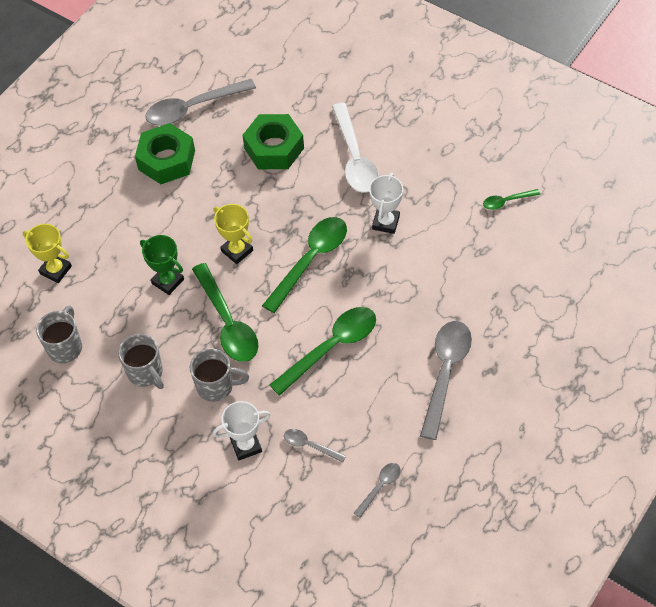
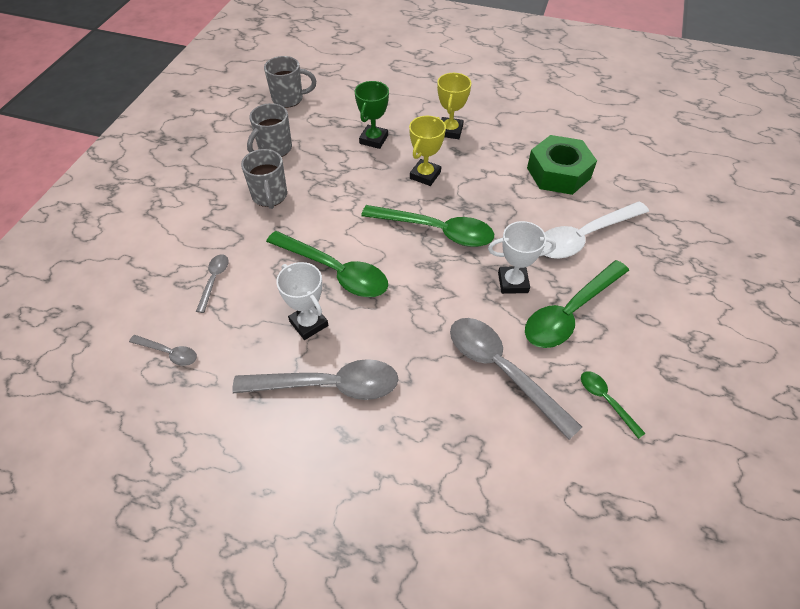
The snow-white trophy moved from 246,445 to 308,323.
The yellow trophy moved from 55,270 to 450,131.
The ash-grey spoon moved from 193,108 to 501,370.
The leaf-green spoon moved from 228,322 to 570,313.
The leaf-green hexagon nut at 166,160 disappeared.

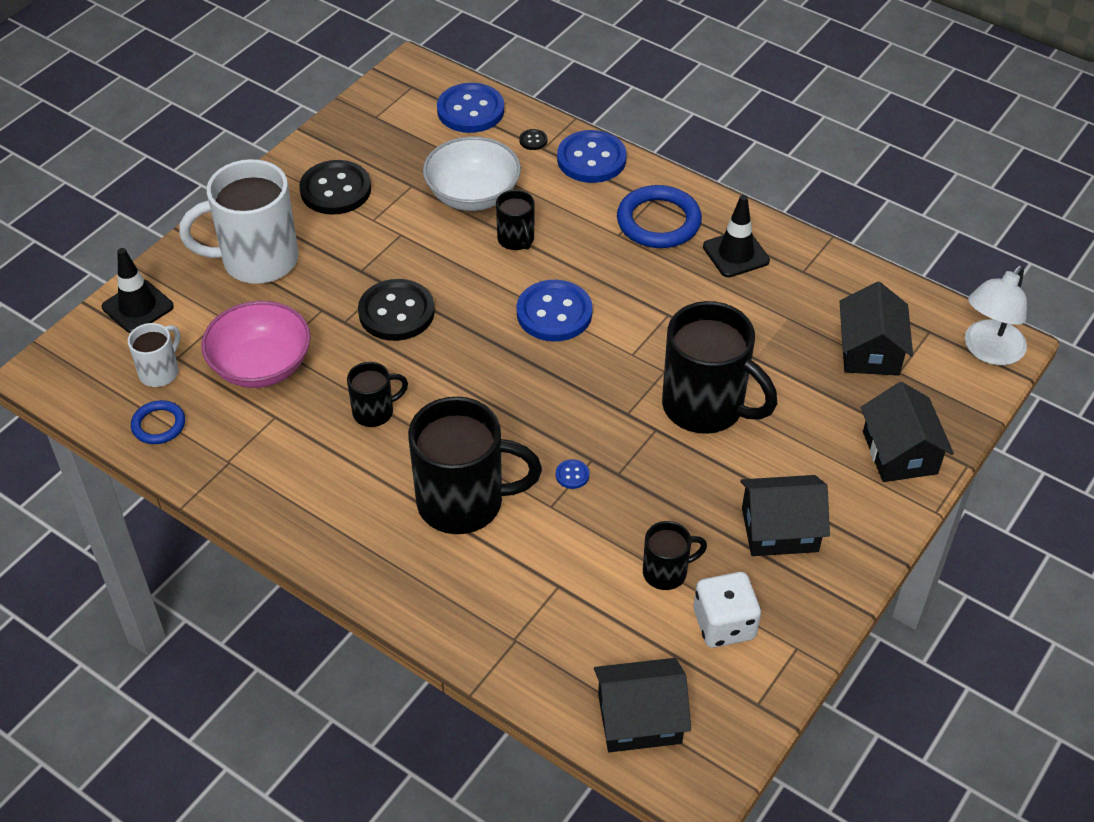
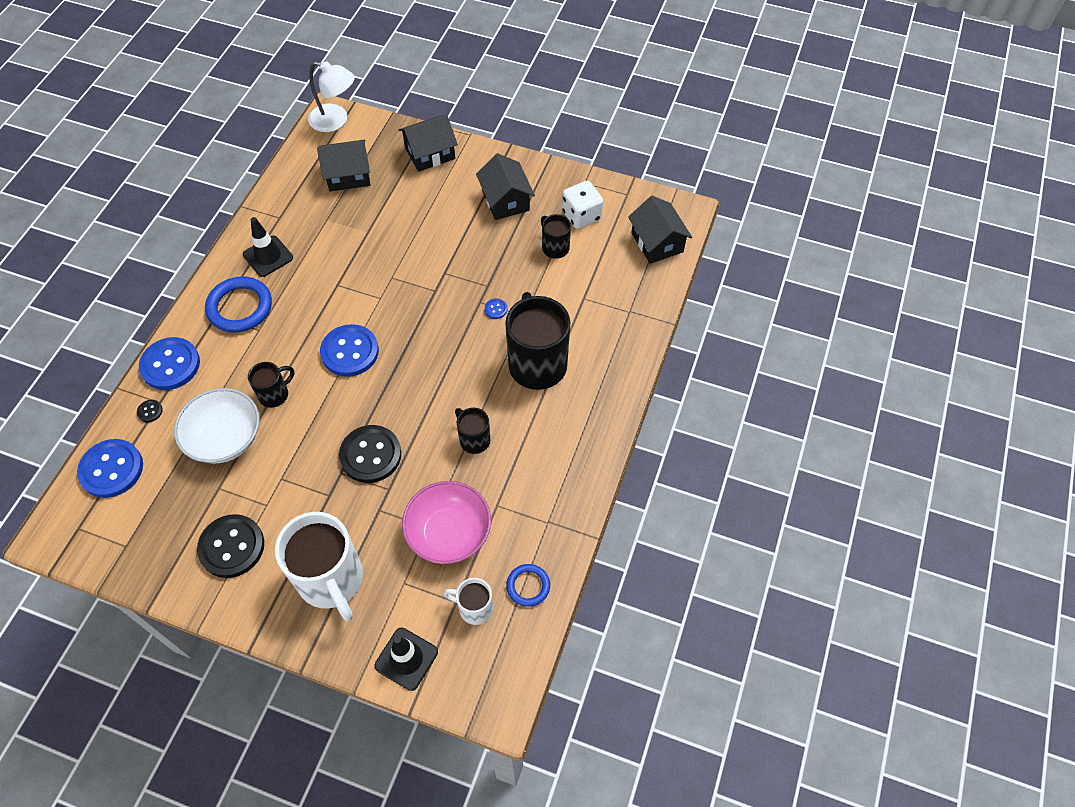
The ebony coffee mug at 706,407 disappeared.

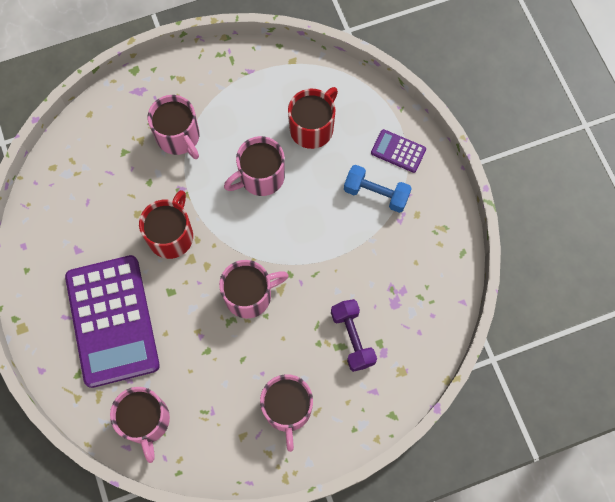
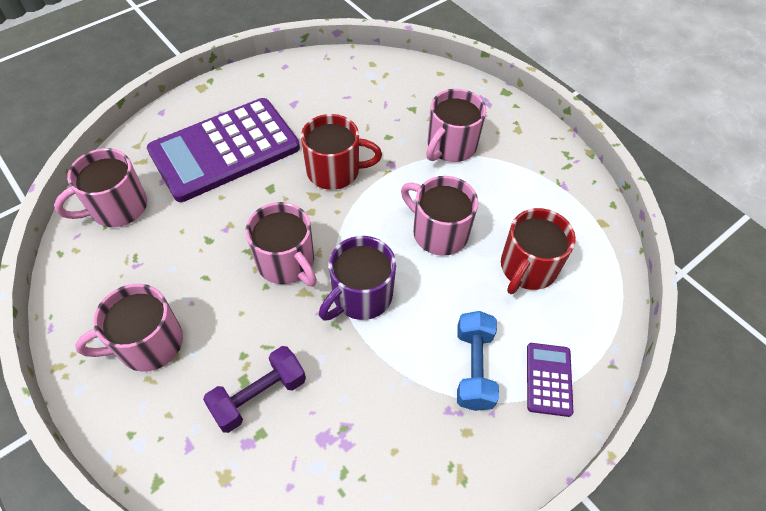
The royal purple coffee mug at 361,296 appeared.
The scarlet coffee mug at 312,128 turned 105 degrees clockwise.

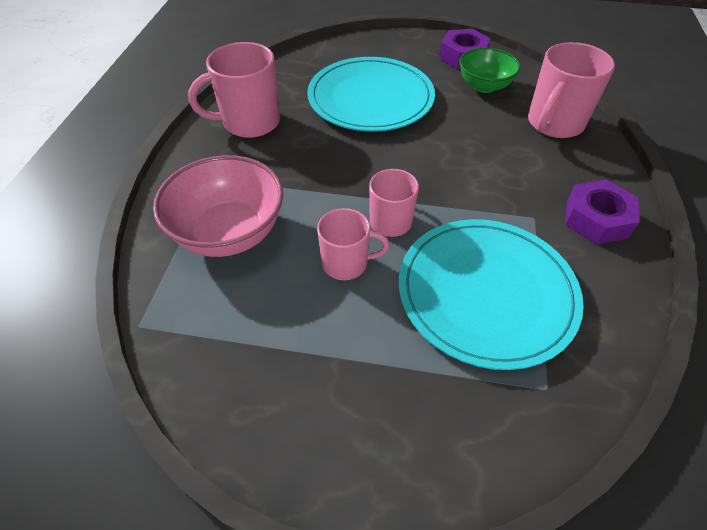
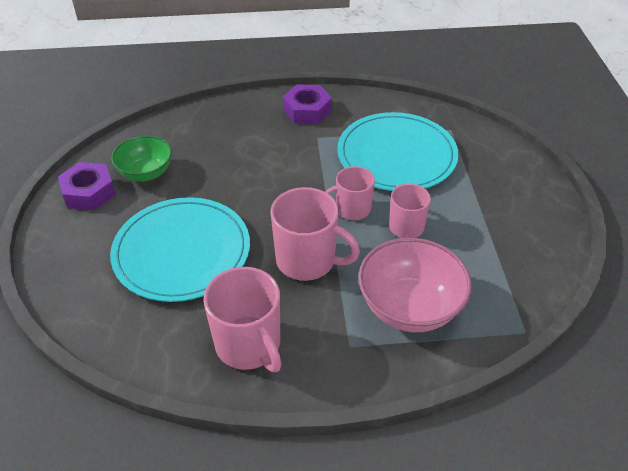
The pink coffee mug moved from 554,124 to 307,261.

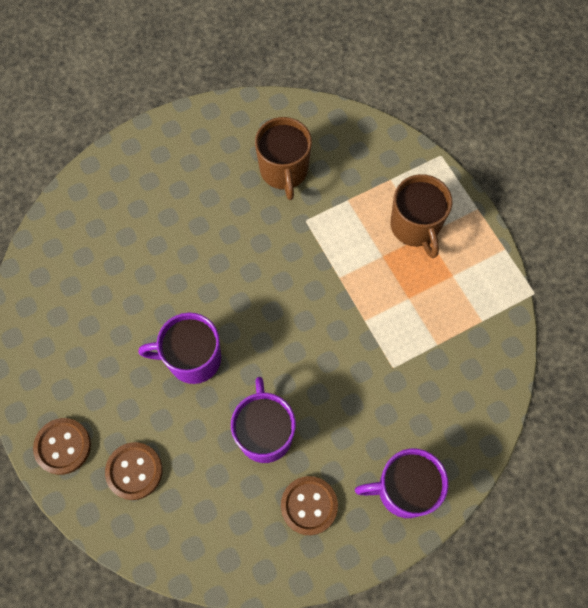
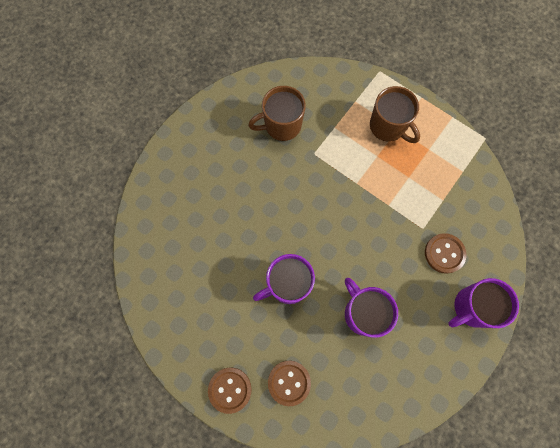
The brown coffee mug at 284,171 turned 105 degrees clockwise.
The brown shirt button moved from 309,505 to 444,253.

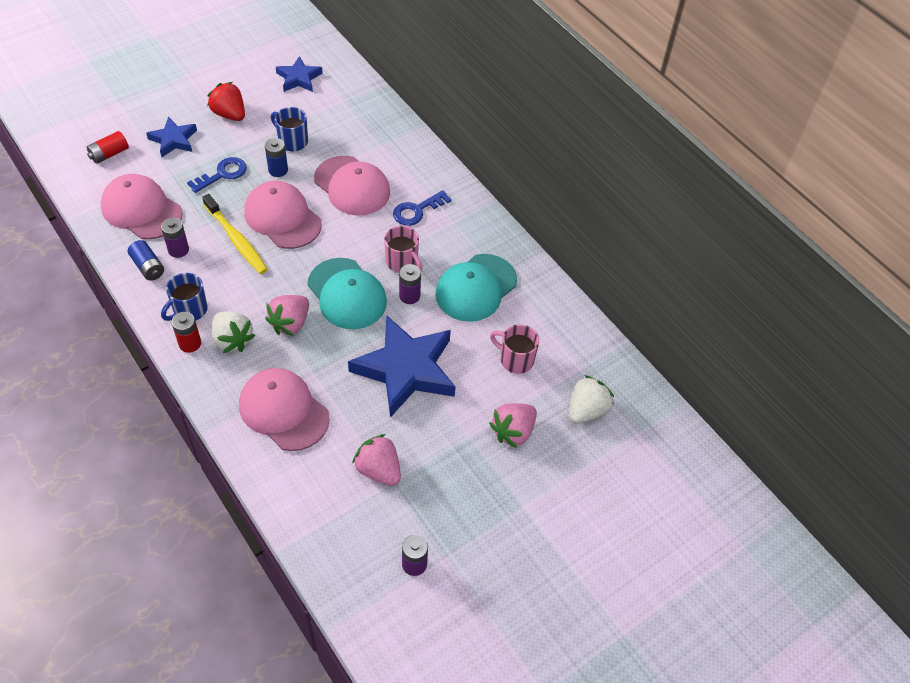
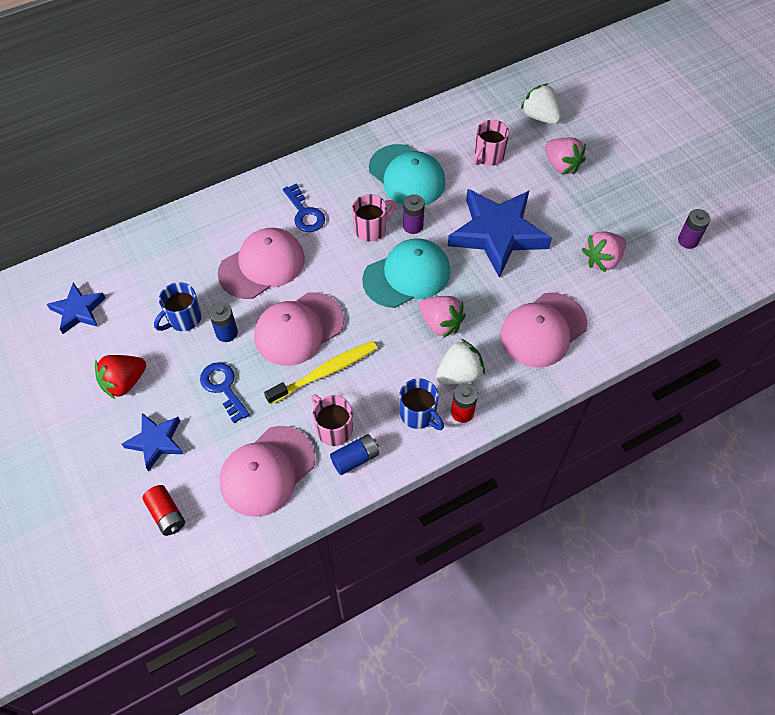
The royal purple AA battery at 178,250 was replaced by the pink coffee mug at 333,429.

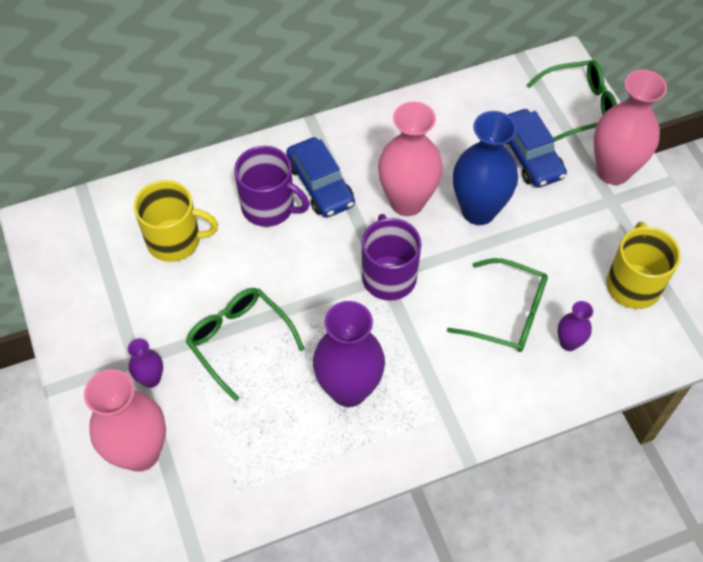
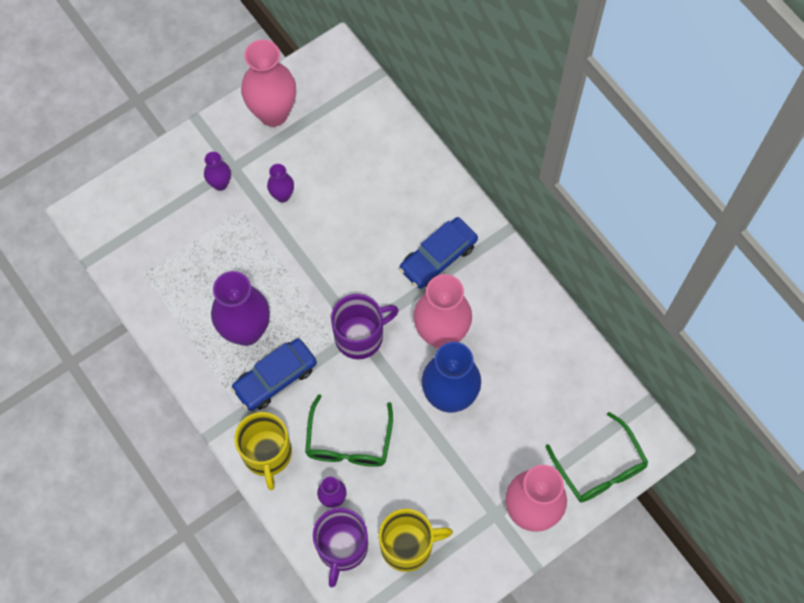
The royal blue car moved from 529,155 to 275,378.
The yellow coffee mug moved from 175,240 to 267,454.
The pink tall vase moved from 140,452 to 273,113.
The royal purple tall vase at 282,195 appeared.
The royal purple coffee mug moved from 269,207 to 342,547.
The leaf-green eyeglasses at 239,340 disappeared.

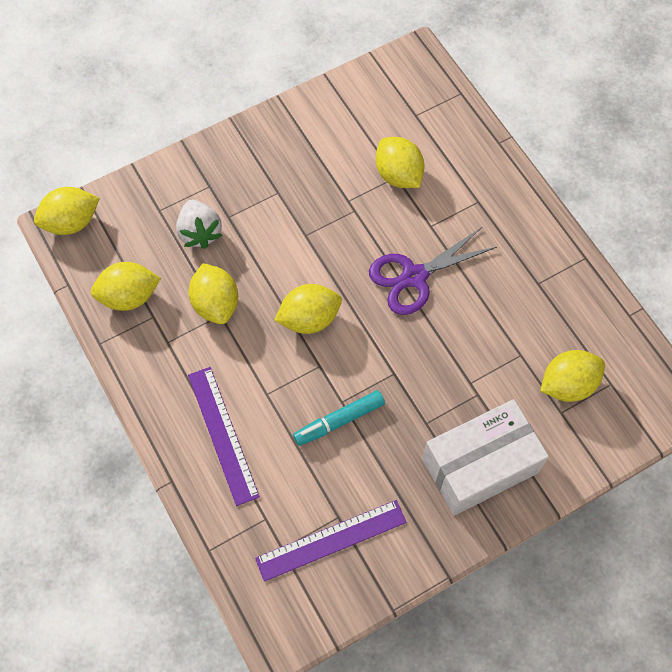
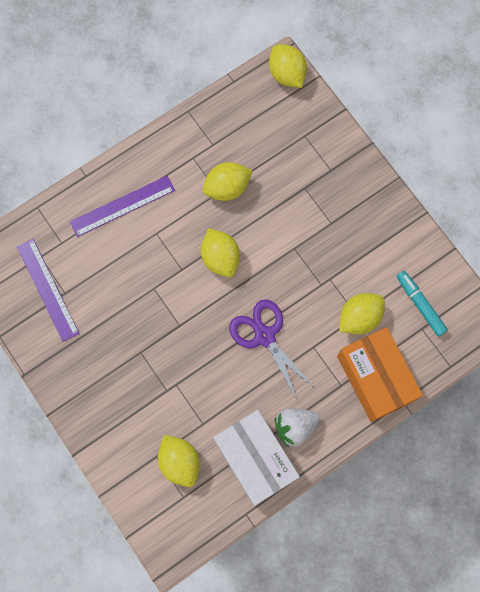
The snow-white box moved from 480,466 to 255,459.
The snow-white toy strawberry moved from 200,232 to 295,427.
The bright orange box at 375,378 appeared.
The aqua marker pen moved from 339,421 to 420,304.
The yellow toy lemon at 129,296 disappeared.

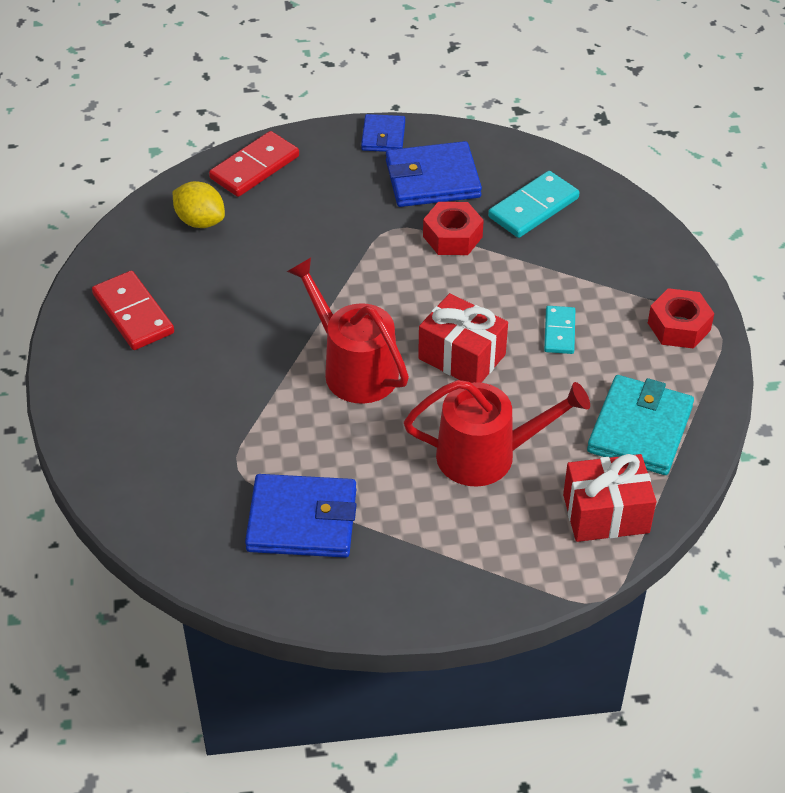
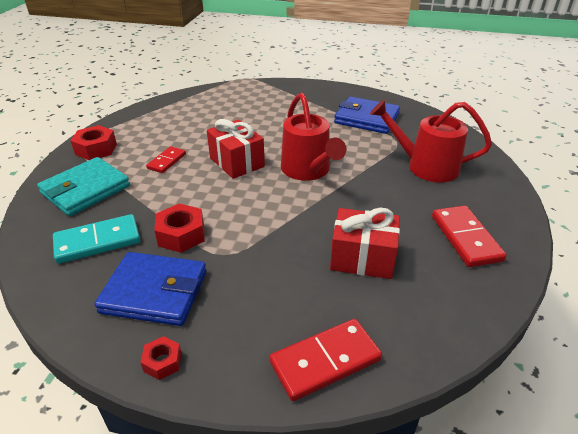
The aqua card wallet moved from 639,429 to 86,189.
The royal blue card wallet at 383,136 was replaced by the scarlet hexagon nut at 162,362.
The aqua domino at 559,332 became the scarlet domino at 167,161.
The scarlet gift moved from 606,513 to 362,258.
The scarlet sprinkling can moved from 487,455 to 425,166.
The yellow toy lemon at 200,221 disappeared.

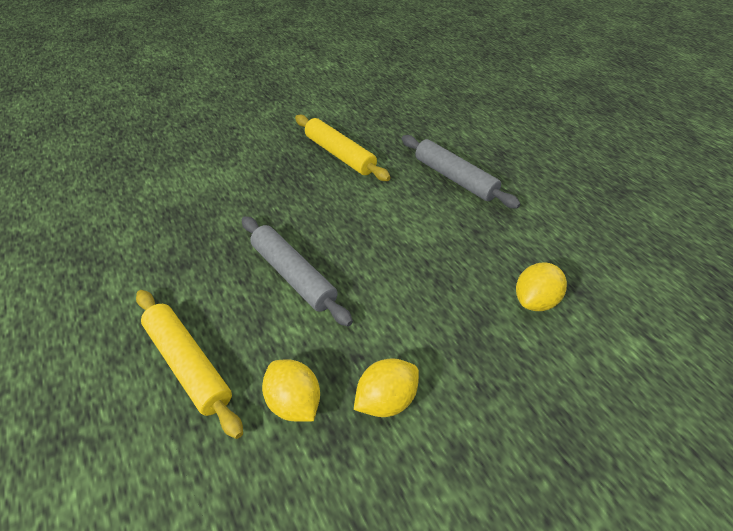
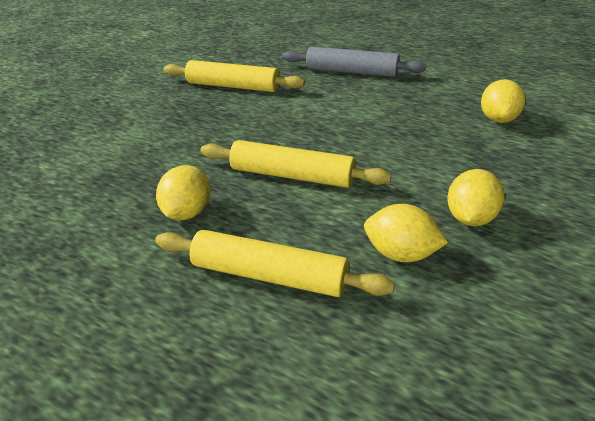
The yellow toy lemon at 187,213 appeared.
The ash-grey rolling pin at 293,275 became the yellow rolling pin at 292,176.

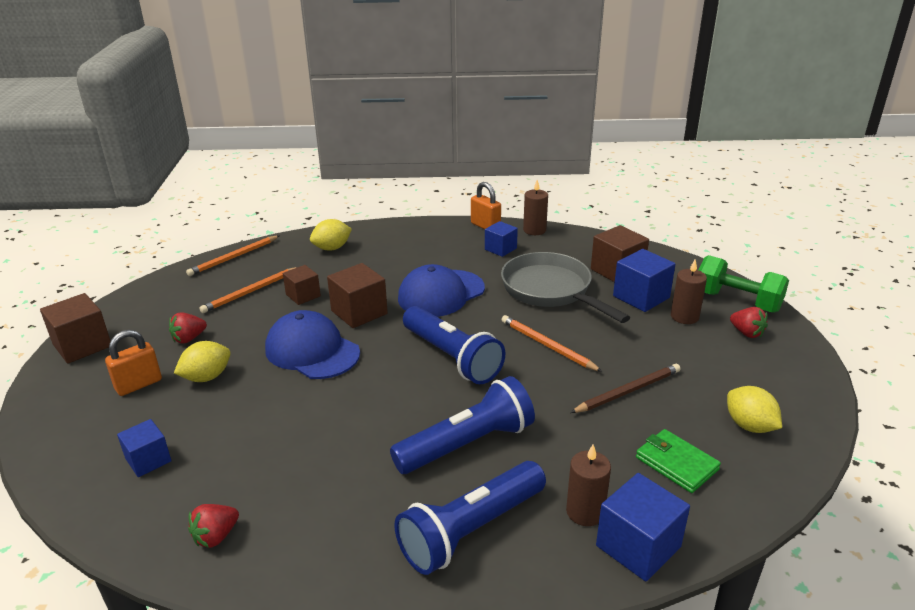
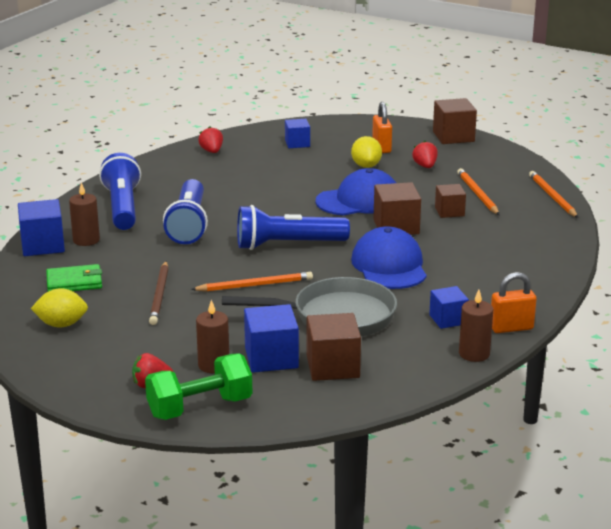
The yellow toy lemon at 332,248 disappeared.

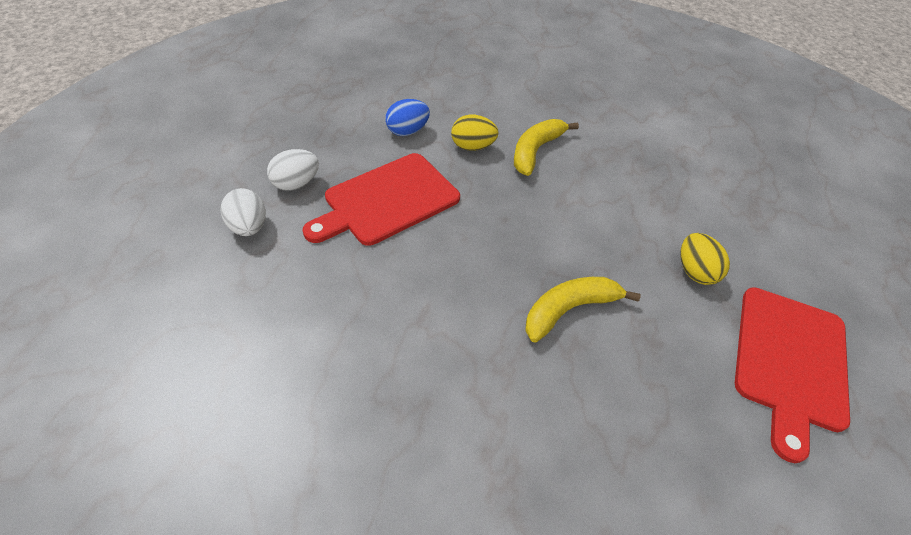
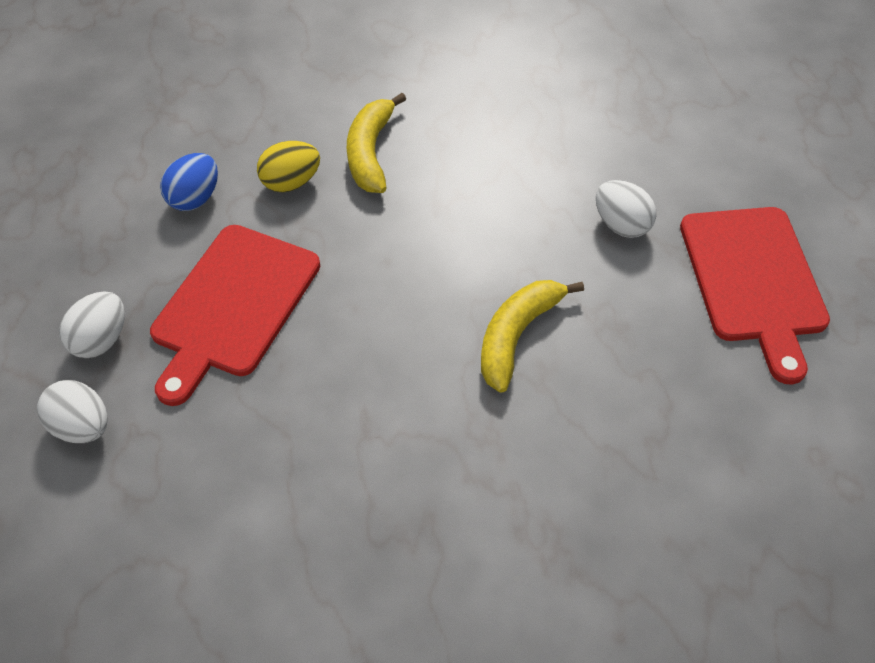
The yellow egg at 694,271 became the snow-white egg at 621,224.

